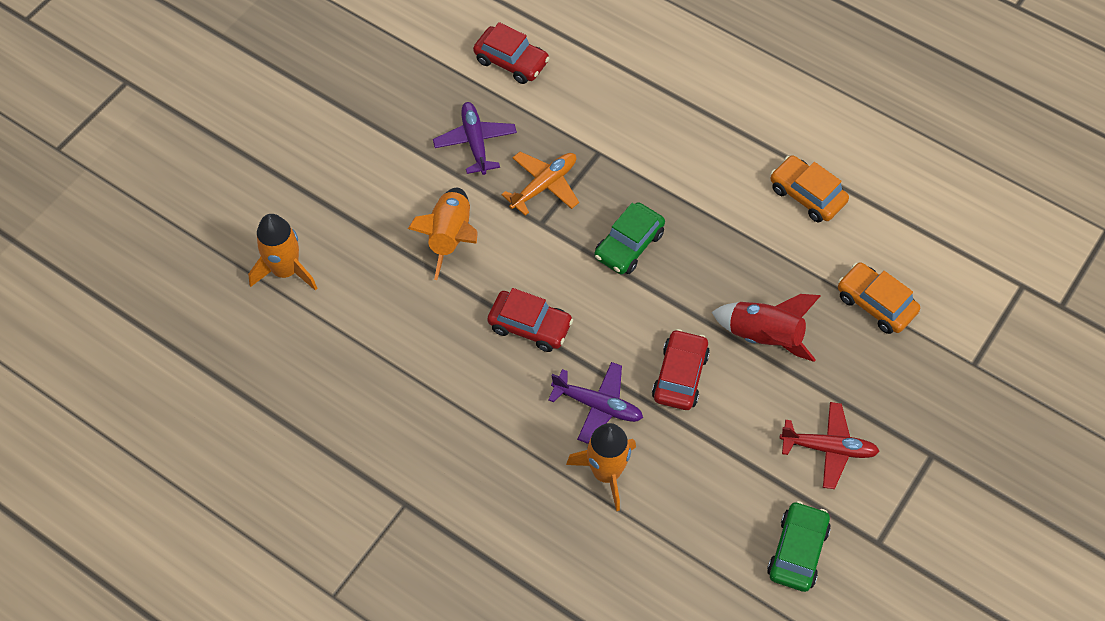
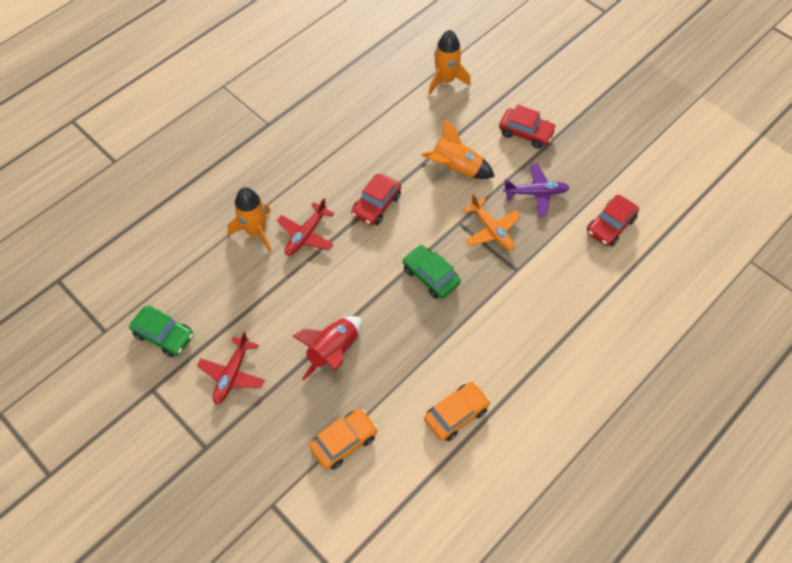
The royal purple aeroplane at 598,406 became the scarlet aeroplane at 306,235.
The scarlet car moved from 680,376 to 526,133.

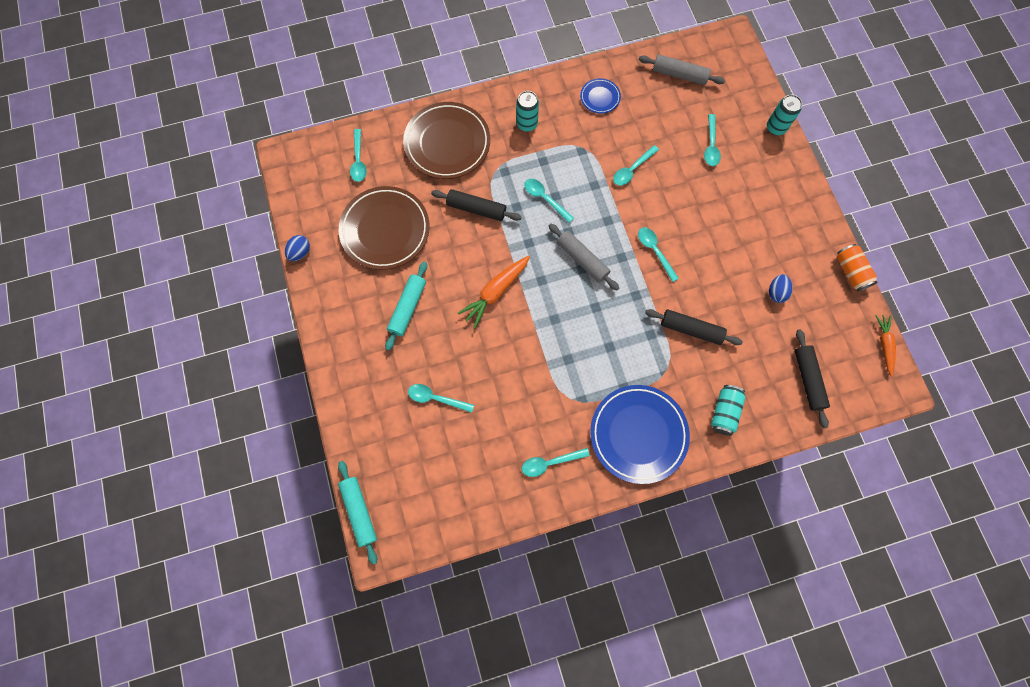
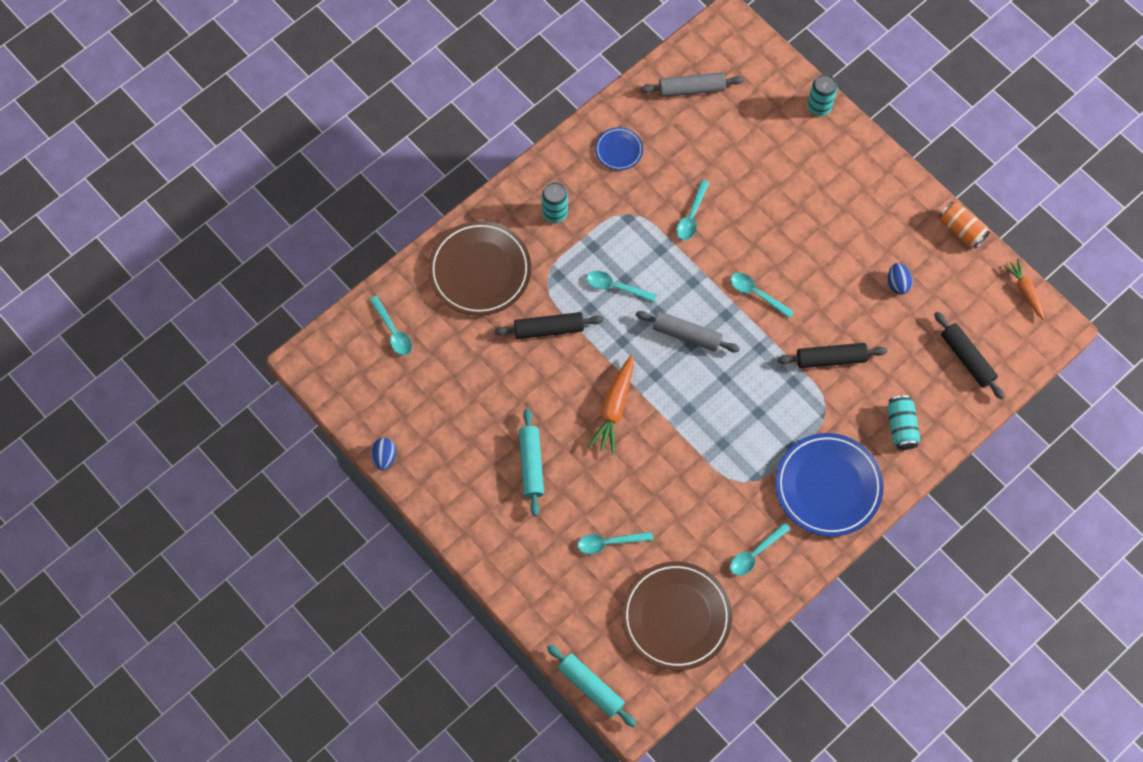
The brown flat dish moved from 385,230 to 676,617.
The aqua spoon at 711,146 disappeared.

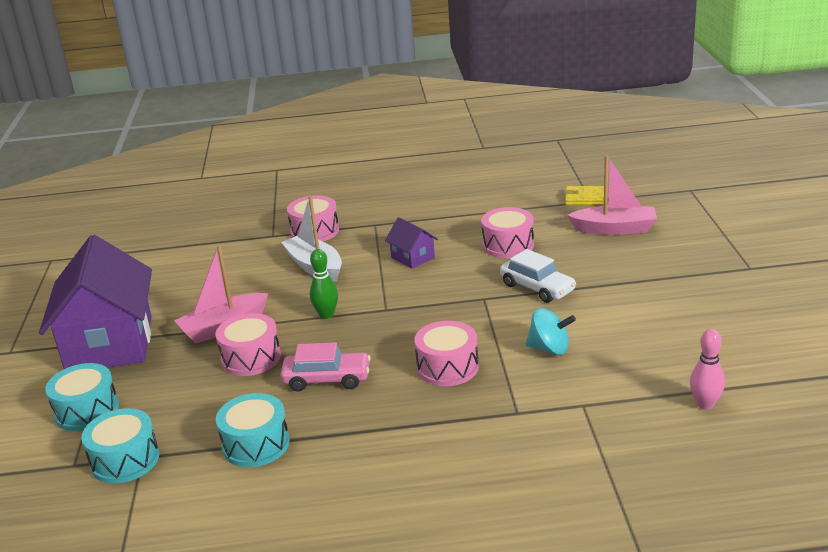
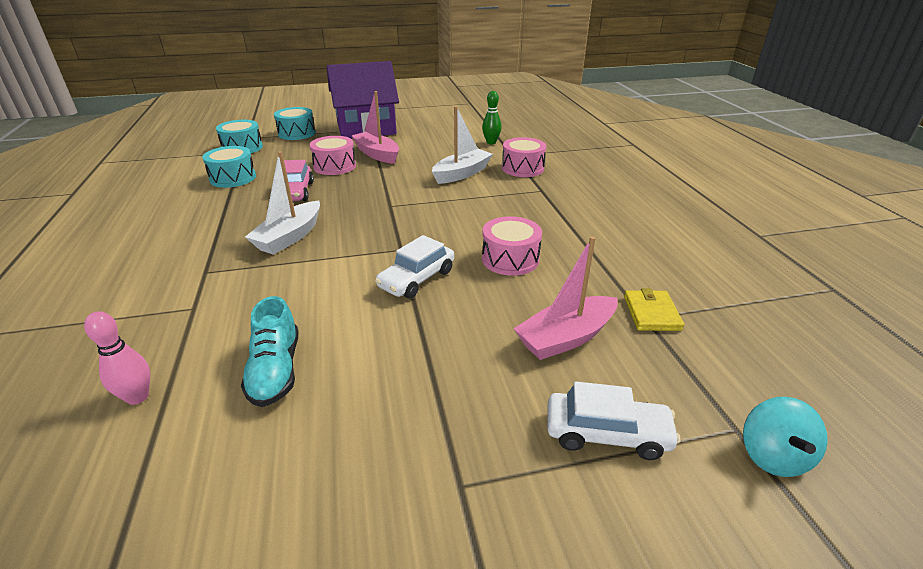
The aqua sneaker at 275,370 appeared.
The pink drum at 447,367 was replaced by the snow-white boat at 290,237.
The leaf-green bowling pin moved from 326,315 to 491,142.
The pink boat at 614,229 turned 60 degrees clockwise.
The snow-white car at 607,433 appeared.
The aqua spinning top moved from 549,349 to 772,456.
The royal purple house at 413,257 disappeared.

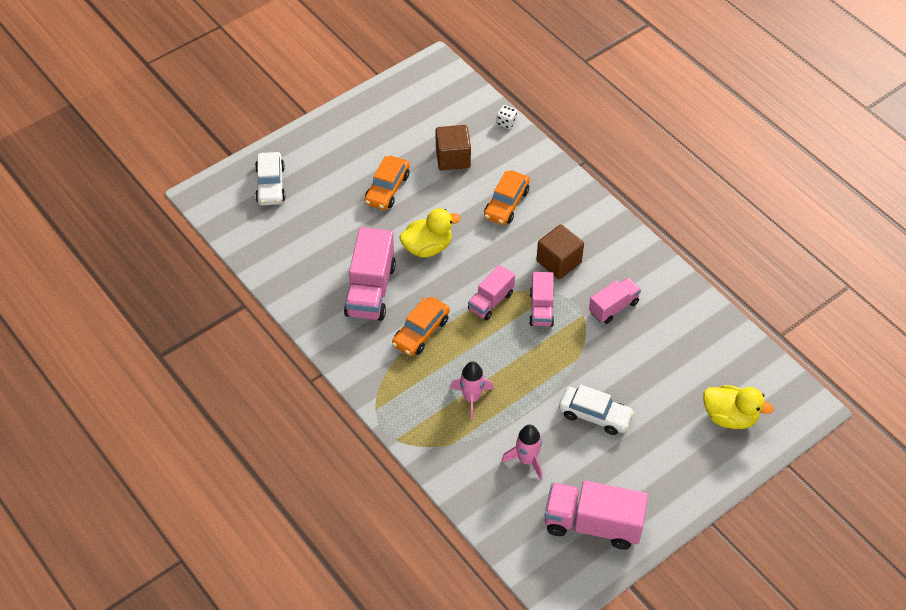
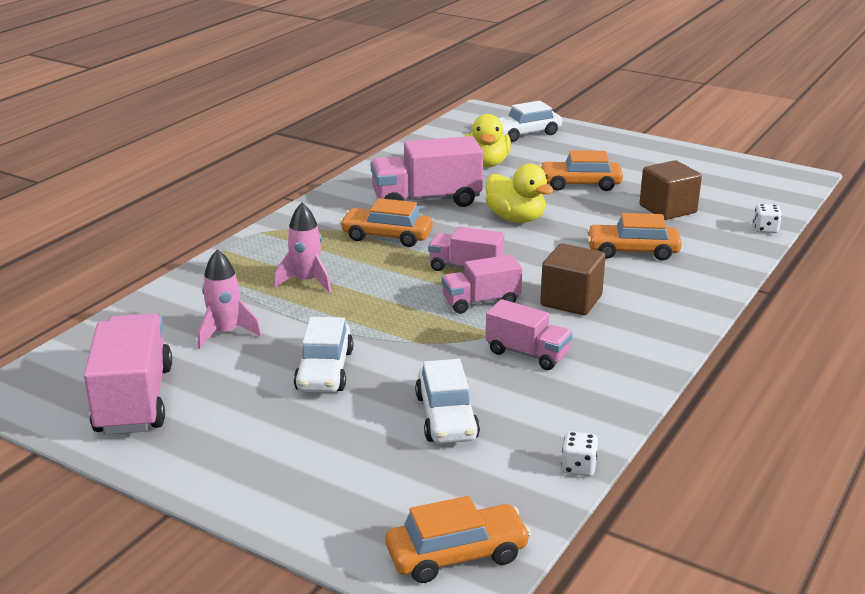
The bright orange car at 457,555 appeared.
The snow-white car at 446,417 appeared.
The yellow duck moved from 730,417 to 486,164.
The snow-white die at 578,467 appeared.

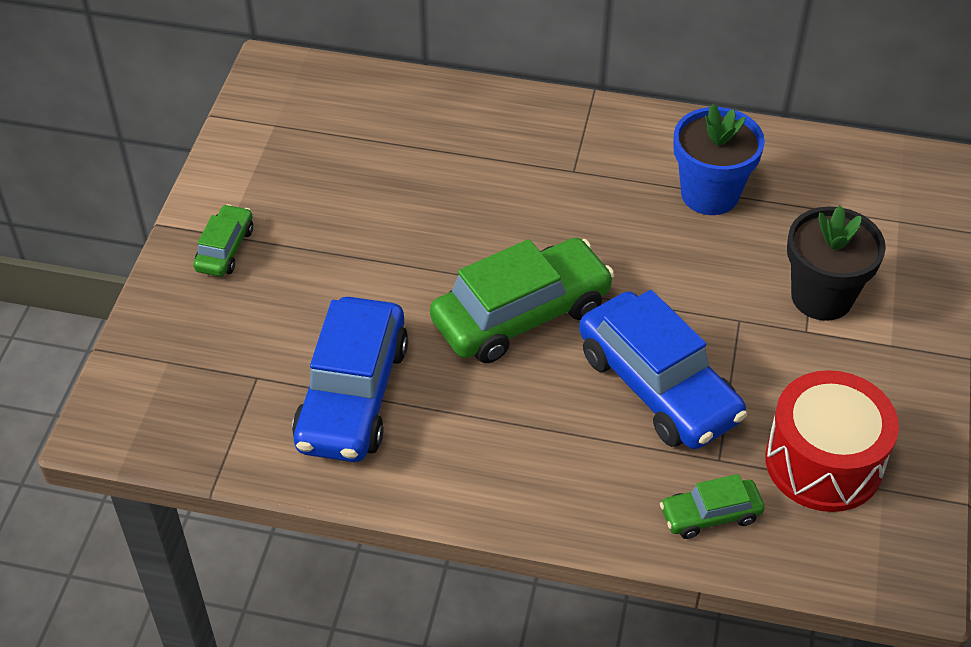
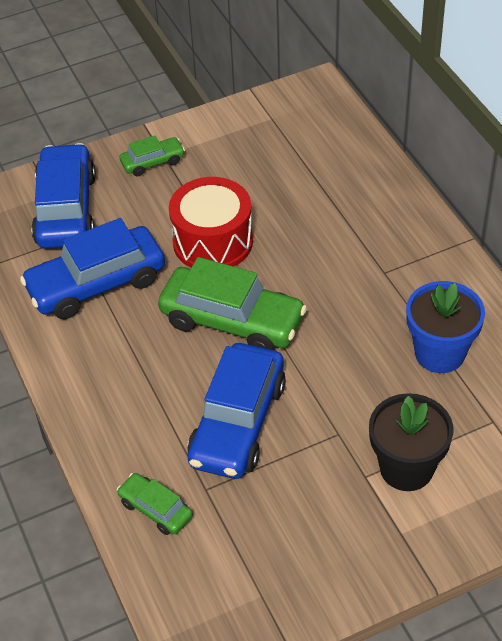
The royal blue car at 66,209 appeared.
The scarlet drum moved from 823,462 to 213,242.

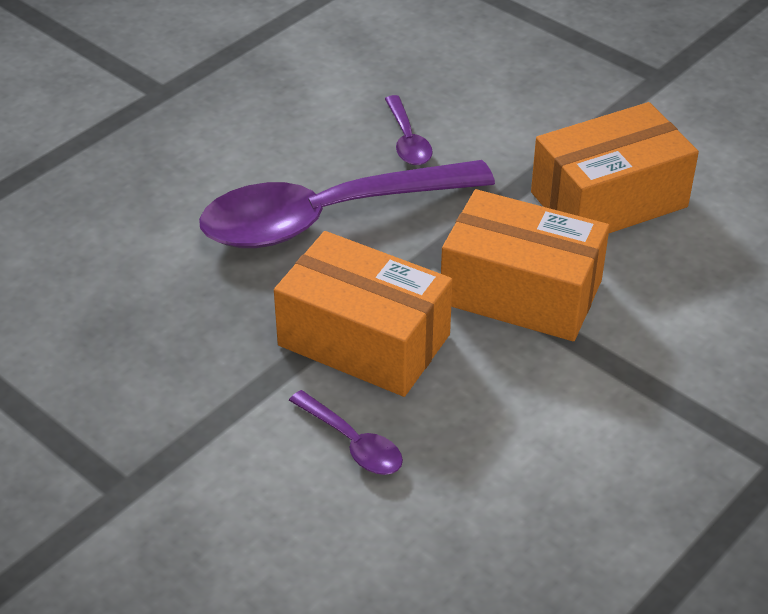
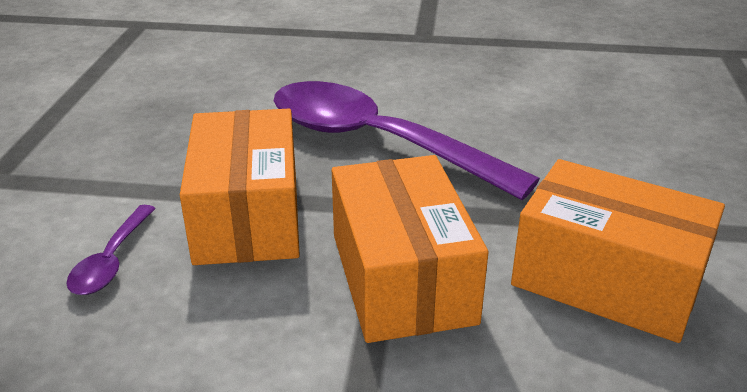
The royal purple spoon at 407,140 disappeared.

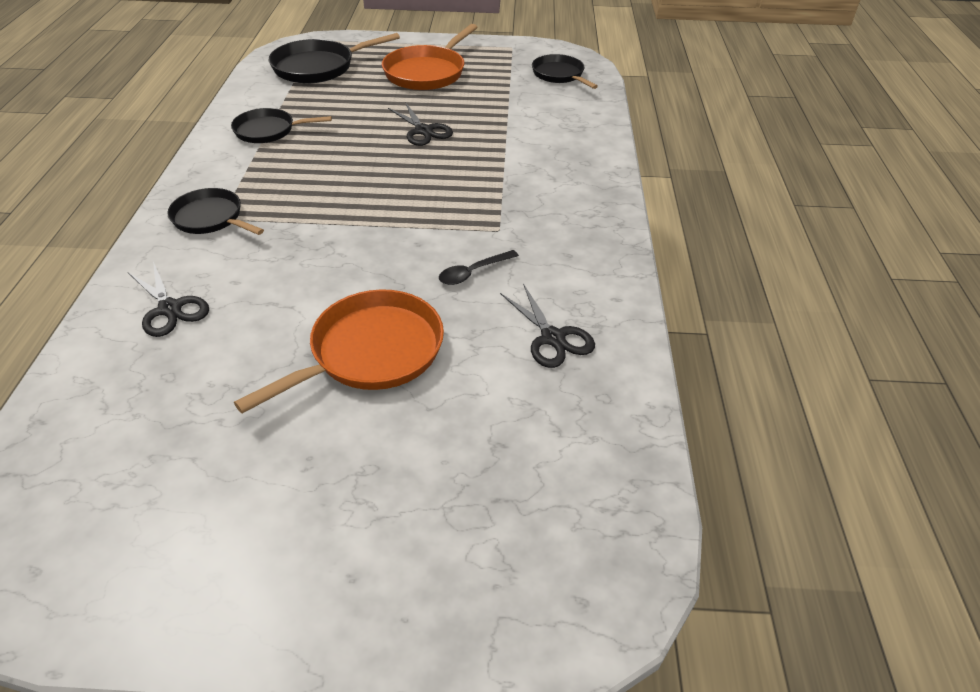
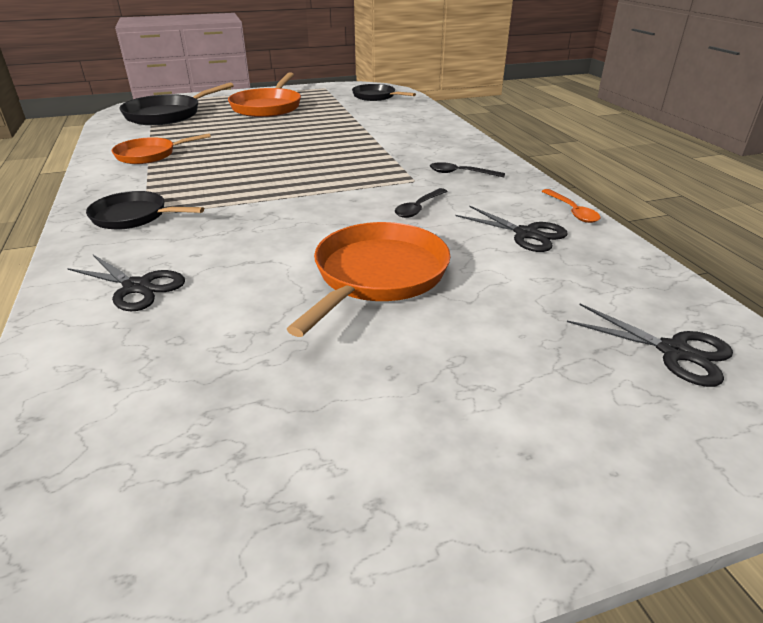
The ebony skillet at 268,131 became the bright orange skillet at 149,155.
The ebony spoon at 460,173 appeared.
The bright orange spoon at 572,211 appeared.
The ebony shears moved from 423,131 to 674,352.

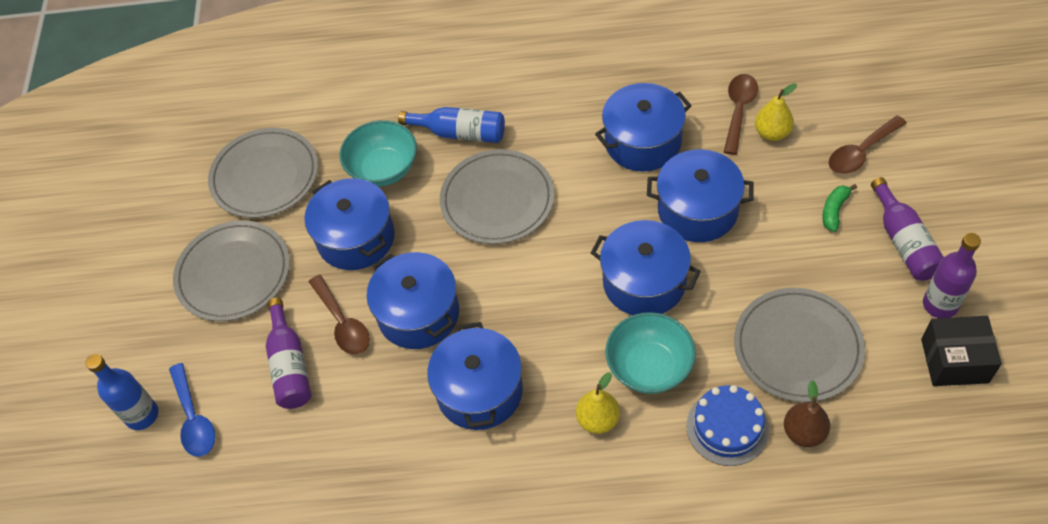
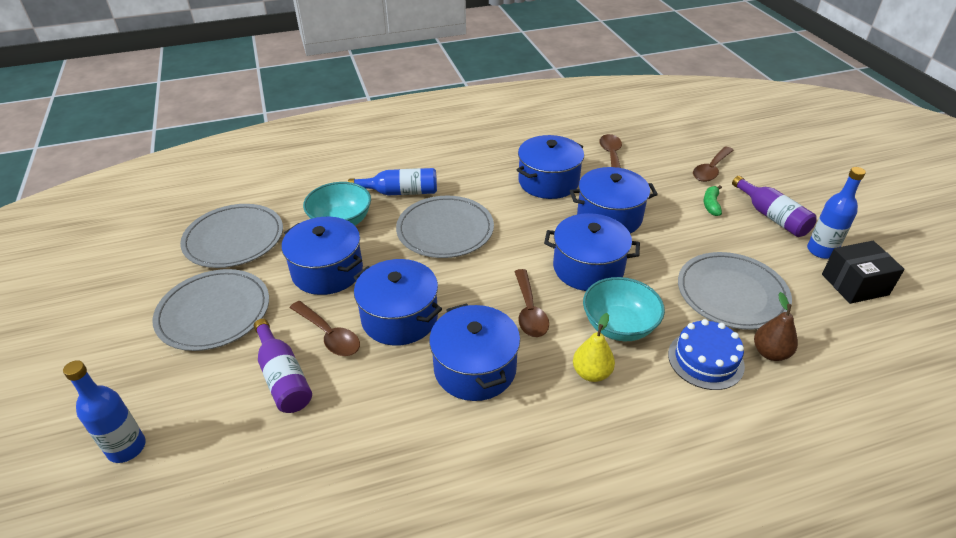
The brown spoon at 529,311 appeared.
The royal purple drink bottle at 940,305 became the royal blue drink bottle at 821,251.
The royal blue spoon at 194,418 disappeared.
The yellow toy pear at 772,133 disappeared.

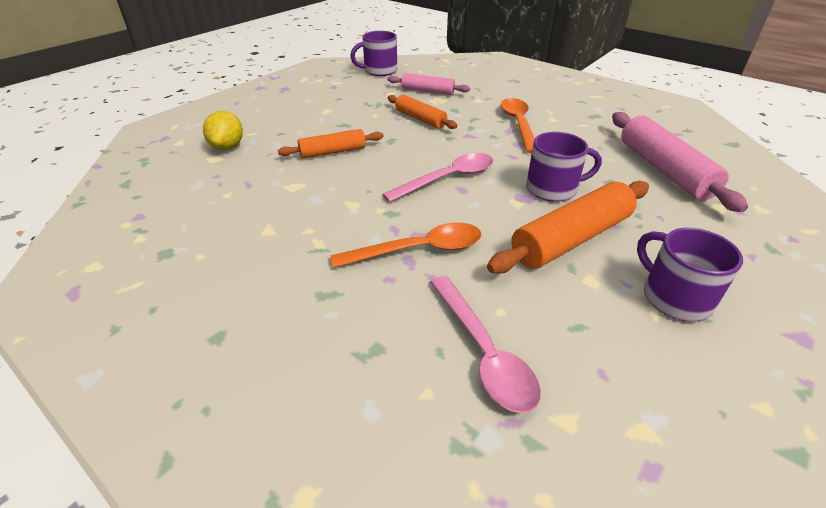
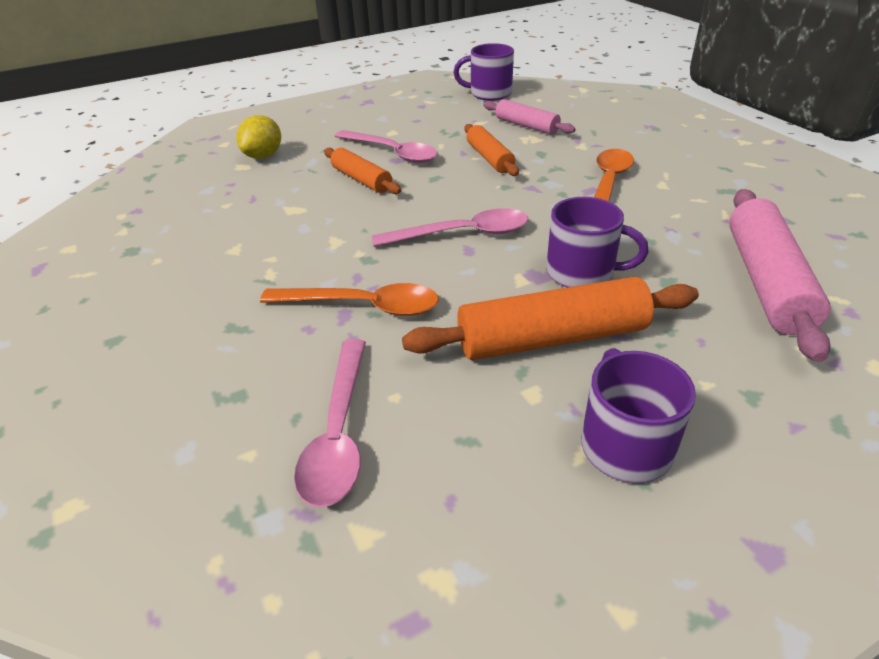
The bright orange rolling pin at 333,152 turned 45 degrees clockwise.
The pink spoon at 392,153 appeared.

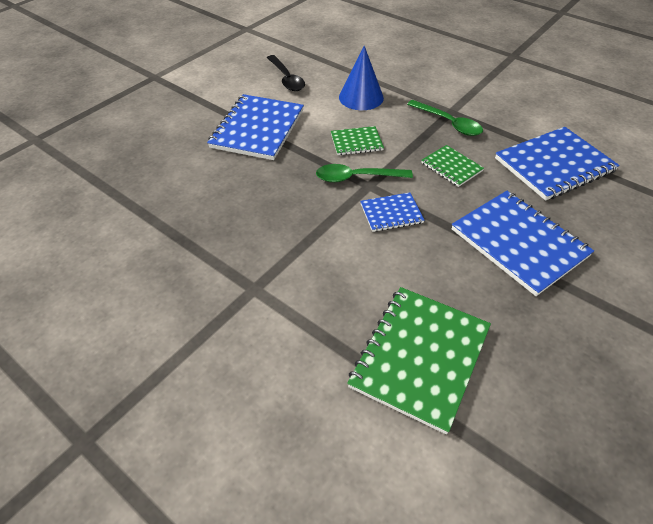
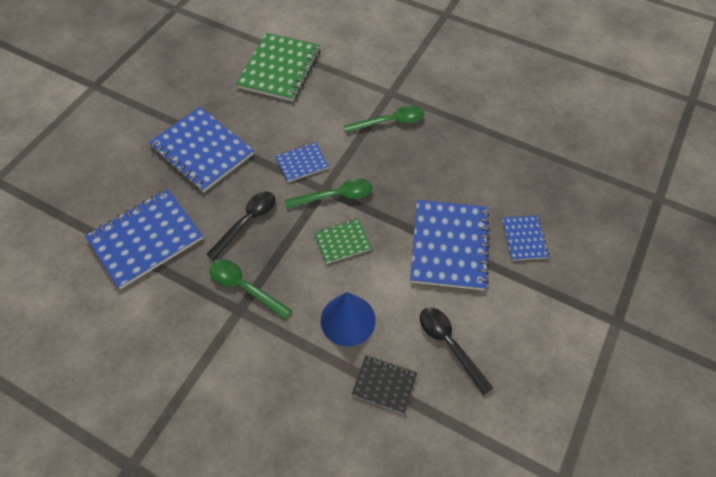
The leaf-green notebook at 451,167 was replaced by the ebony spoon at 247,222.
The leaf-green spoon at 390,122 appeared.
The ebony notebook at 384,384 appeared.
The royal blue notebook at 524,239 appeared.

